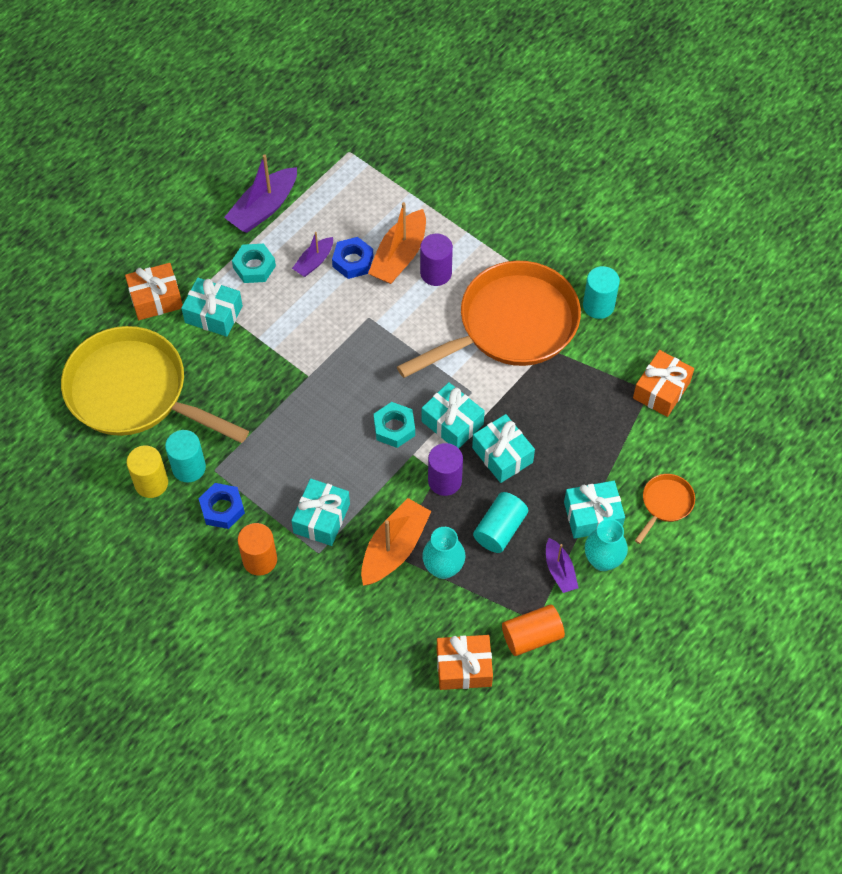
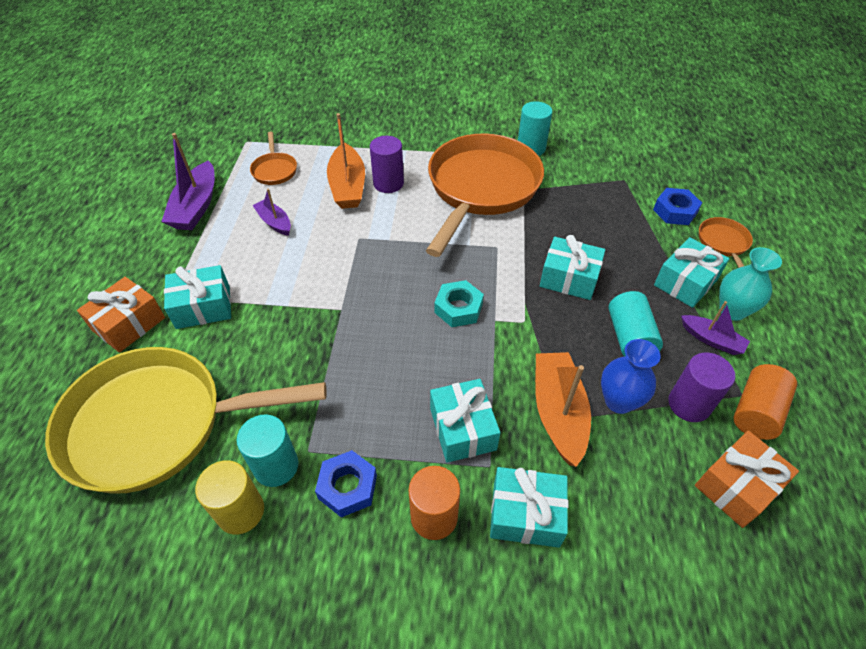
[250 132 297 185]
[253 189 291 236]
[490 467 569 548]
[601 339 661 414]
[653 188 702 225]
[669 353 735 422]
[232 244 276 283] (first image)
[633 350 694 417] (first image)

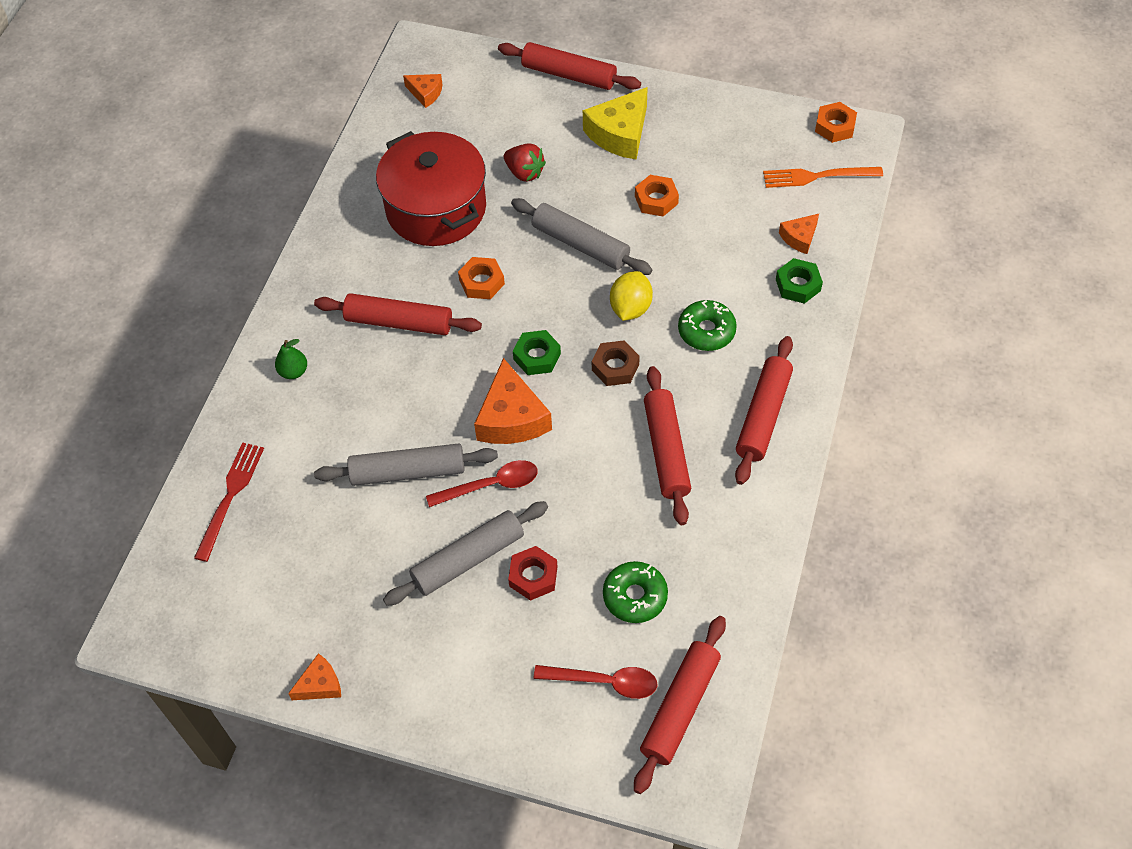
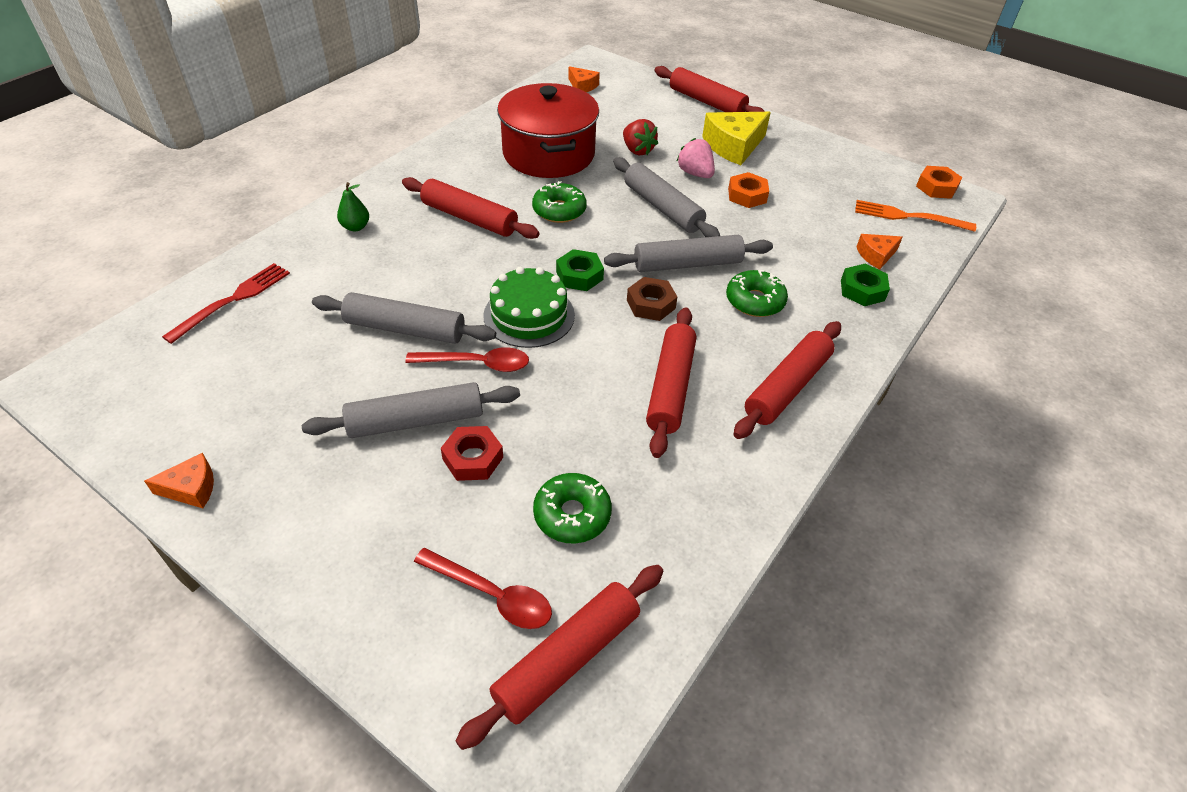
[483 267 575 348]
[532 181 587 223]
[604 235 773 272]
[677 138 715 178]

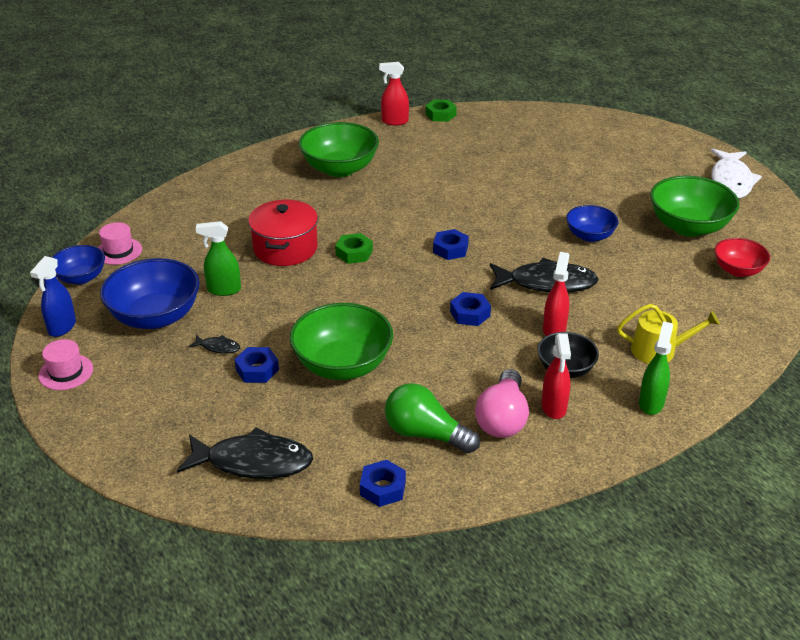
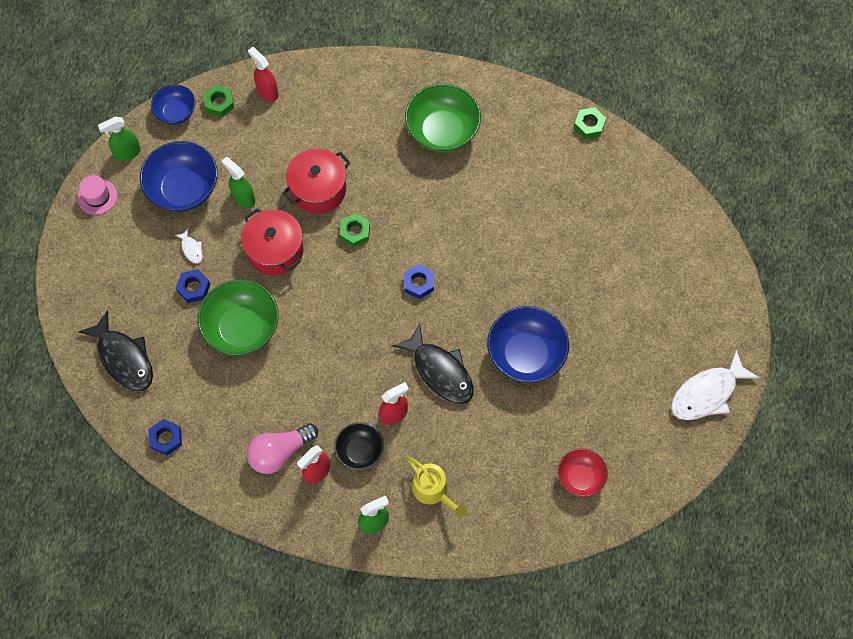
[98 117 141 161]
[175 229 203 263]
[203 85 234 117]
[241 208 304 275]
[248 47 278 101]
[487 306 569 383]
[385 383 480 453] (first image)
[450 292 491 326] (first image)
[650 176 740 237] (first image)

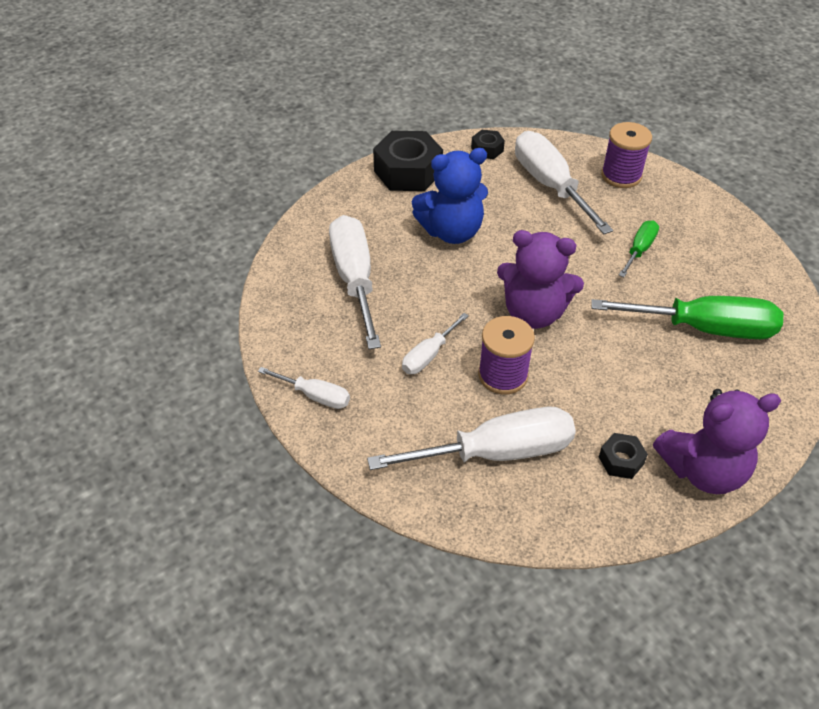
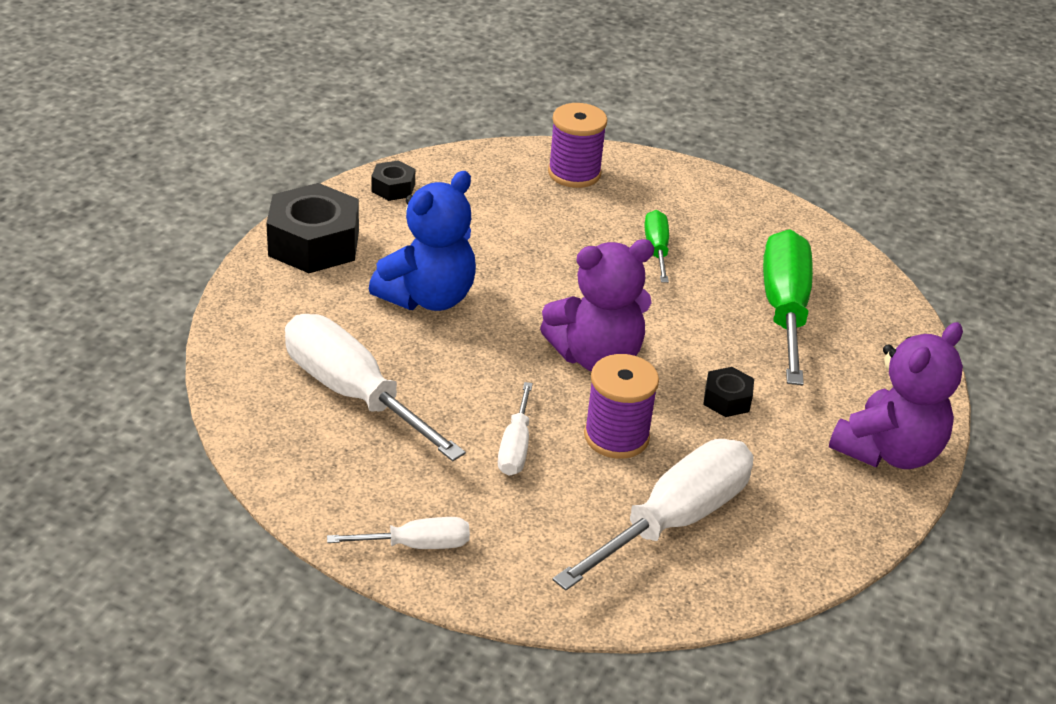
[703 367 754 417]
[763 229 813 385]
[515 131 613 234] (first image)

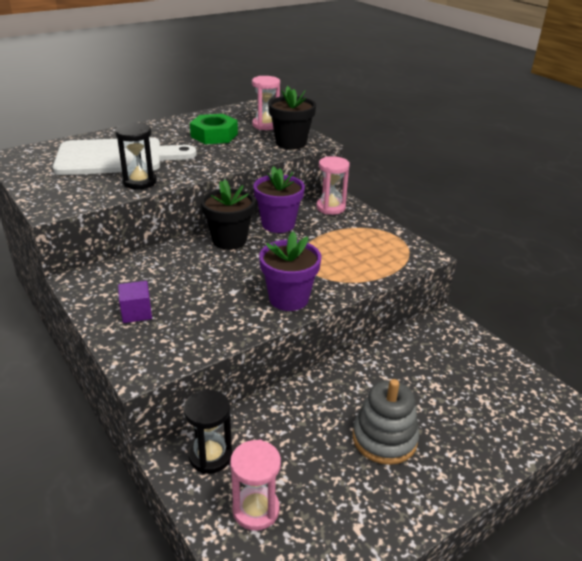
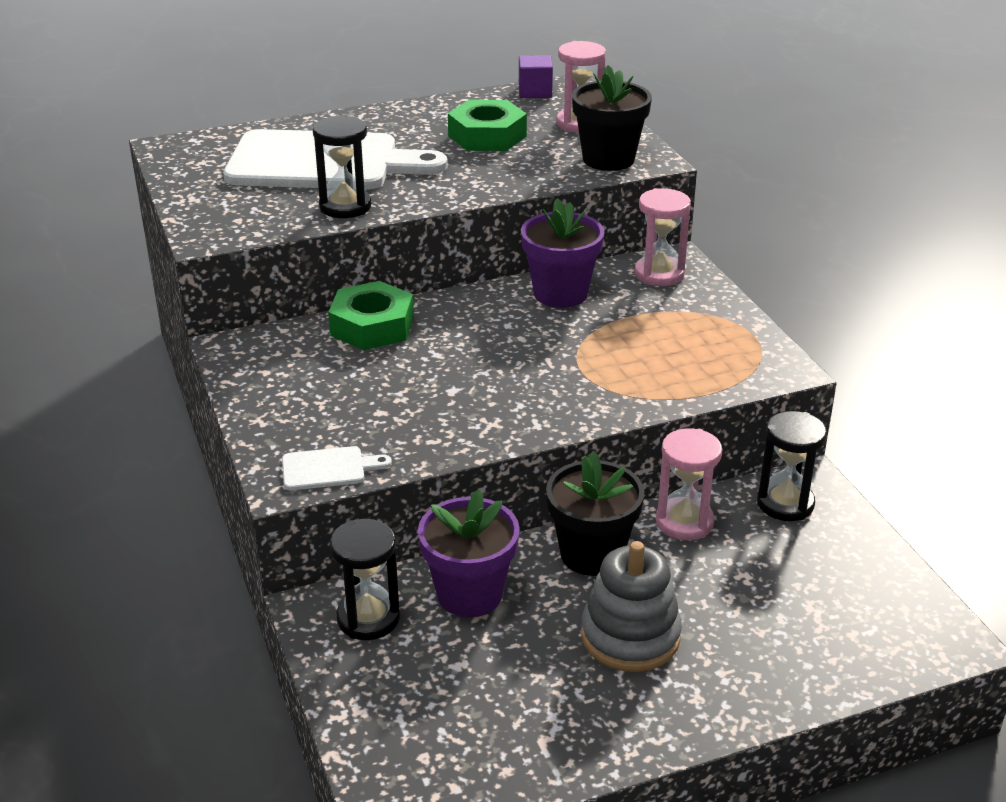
[282 446 392 490]
[328 281 414 350]
[418 489 520 617]
[519 55 553 98]
[546 451 644 576]
[656 428 722 540]
[757 411 827 521]

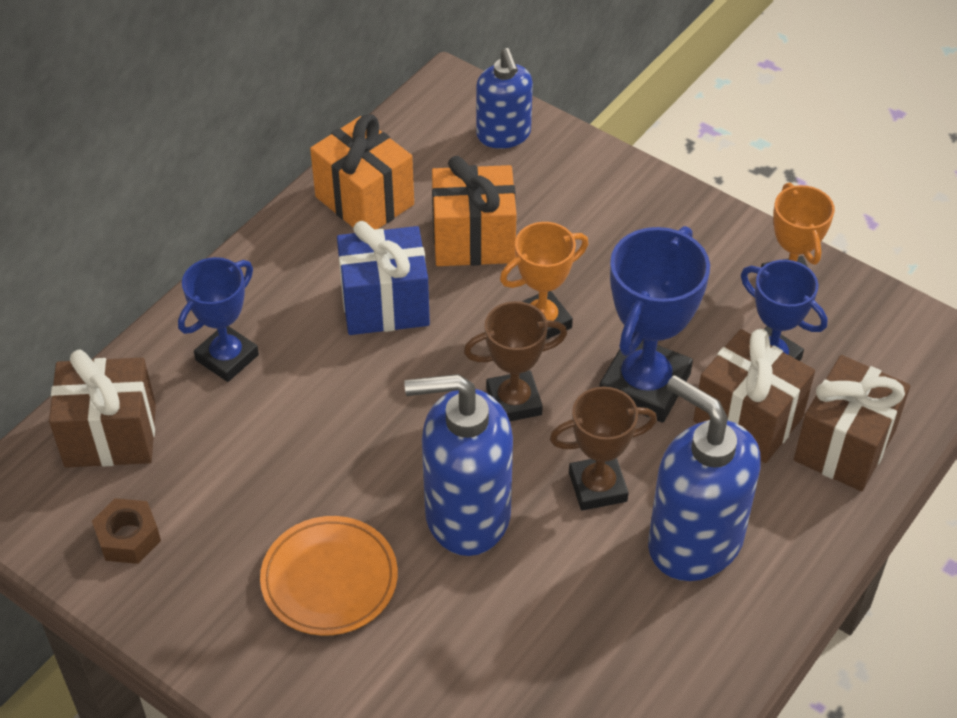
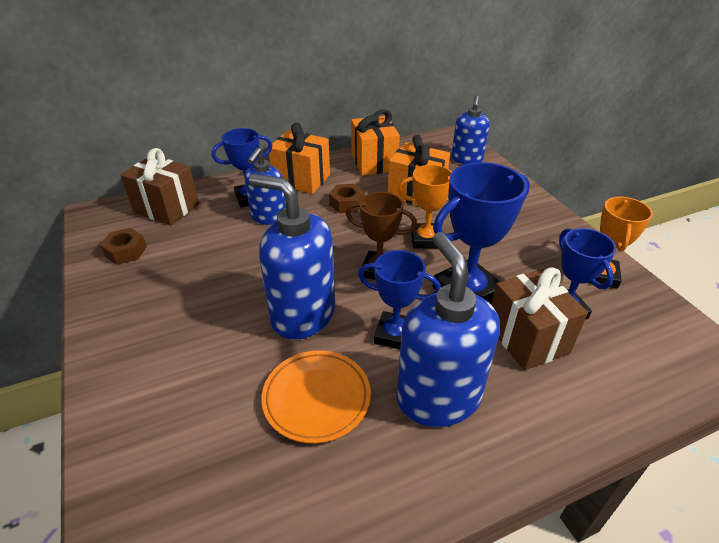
[244 148 286 225]
[261 350 371 443]
[269 122 330 194]
[329 184 365 213]
[358 250 441 350]
[794 355 910 492] (first image)

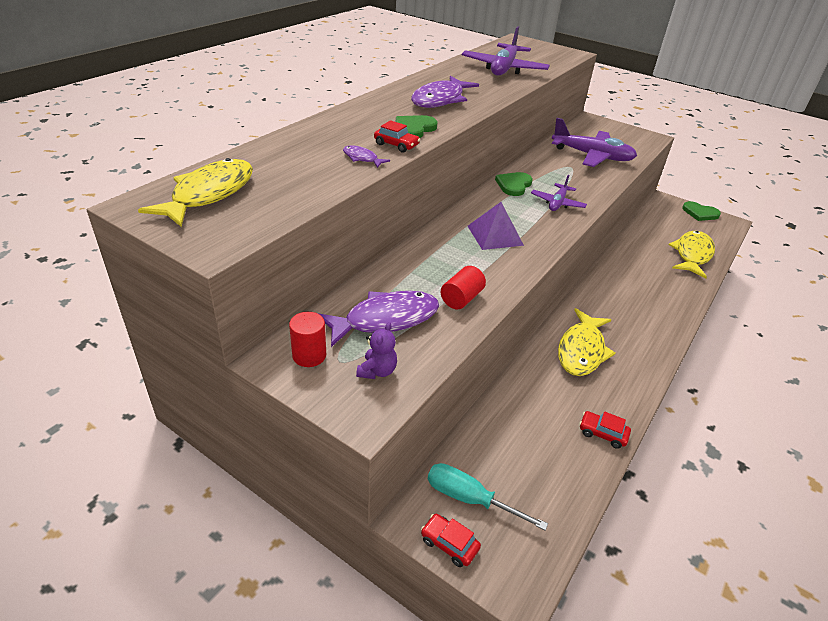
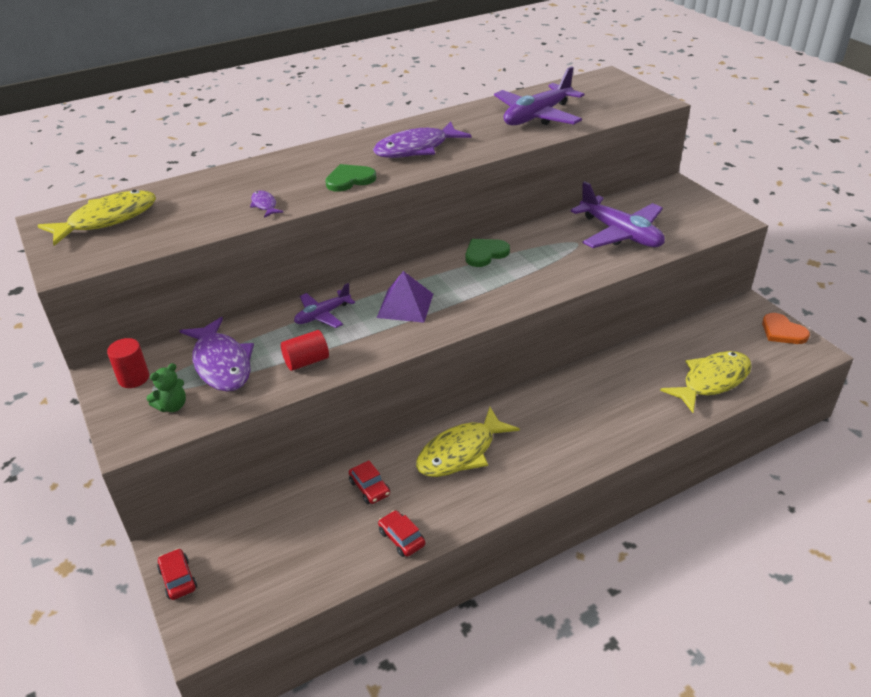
[147 363 186 412]
[180 317 254 392]
[294 283 355 328]
[349 460 390 504]
[762 313 810 344]
[428 463 548 531] (first image)

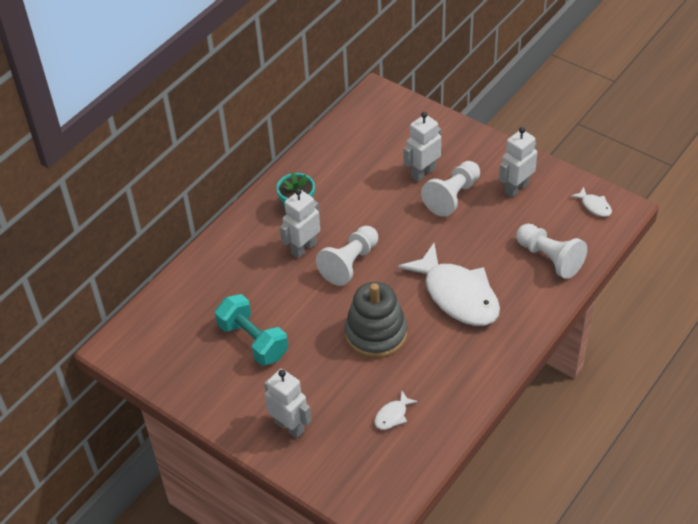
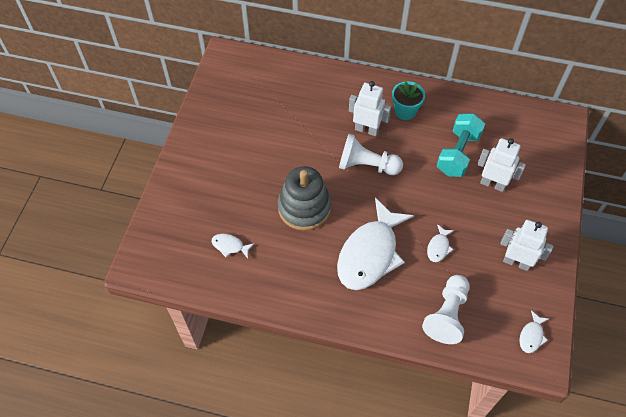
[427 224 454 262]
[437 113 485 177]
[264 369 312 438] (first image)
[421 161 480 217] (first image)

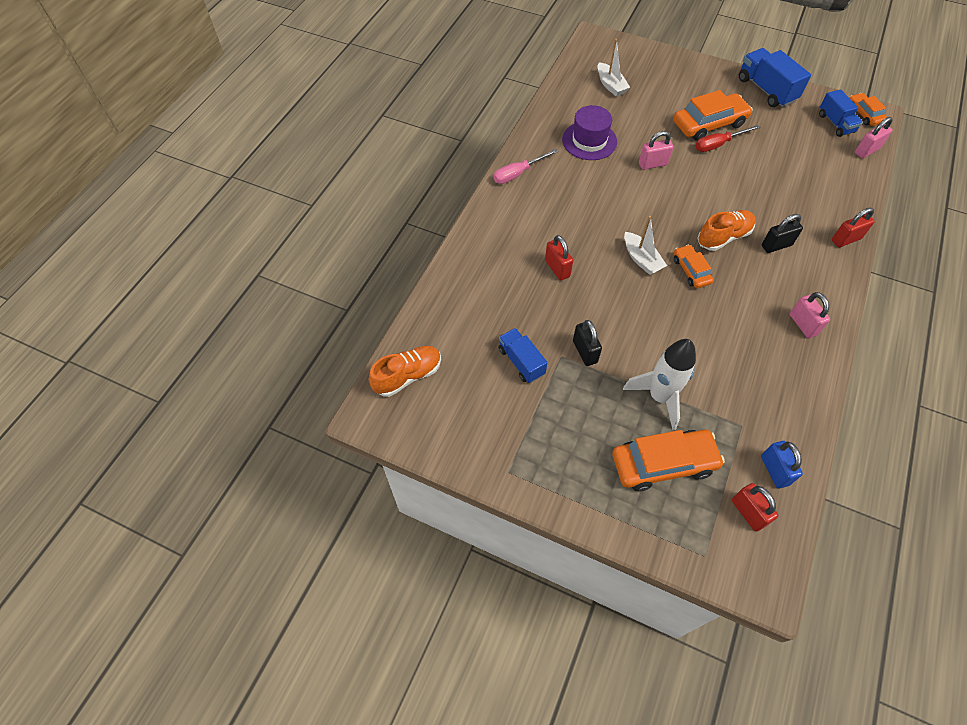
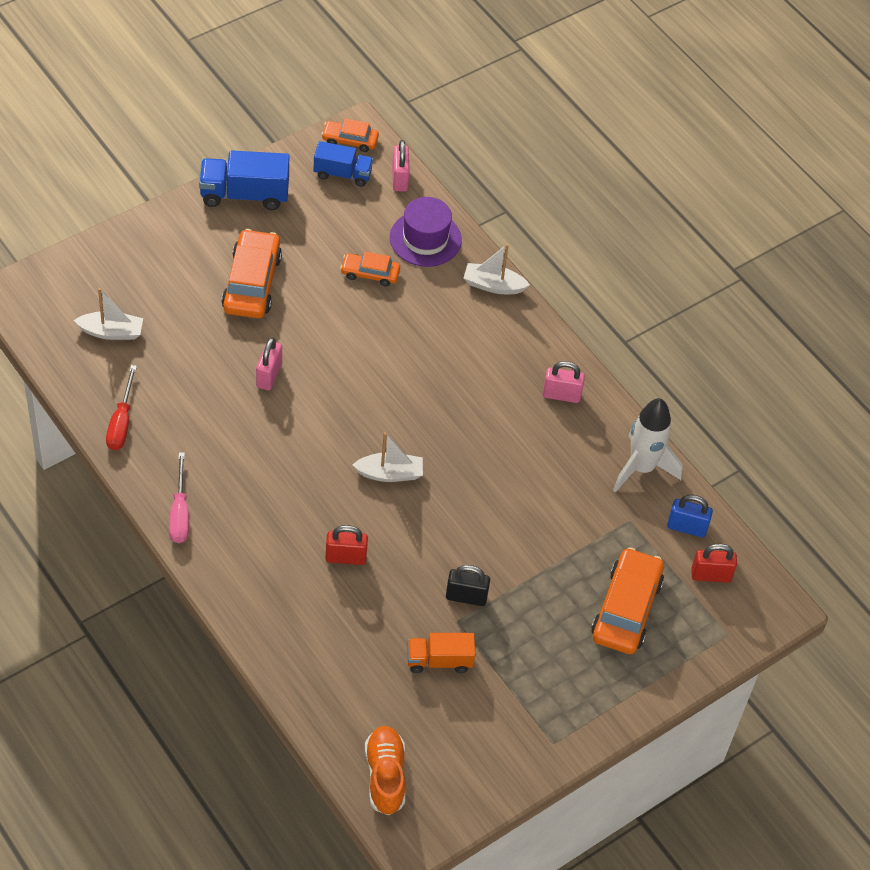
[106 365 137 450]
[340 251 400 287]
[390 197 462 267]
[407 633 475 673]
[464 244 530 294]
[613 398 683 492]
[697 210 756 251] (first image)
[762 214 803 253] (first image)

